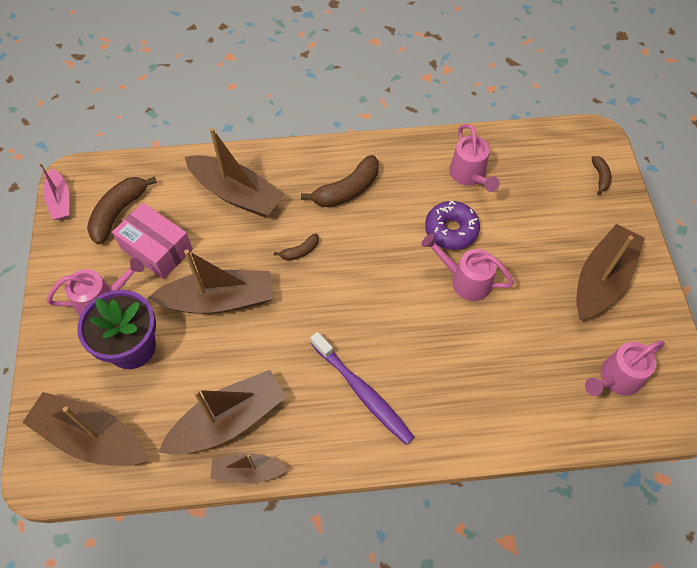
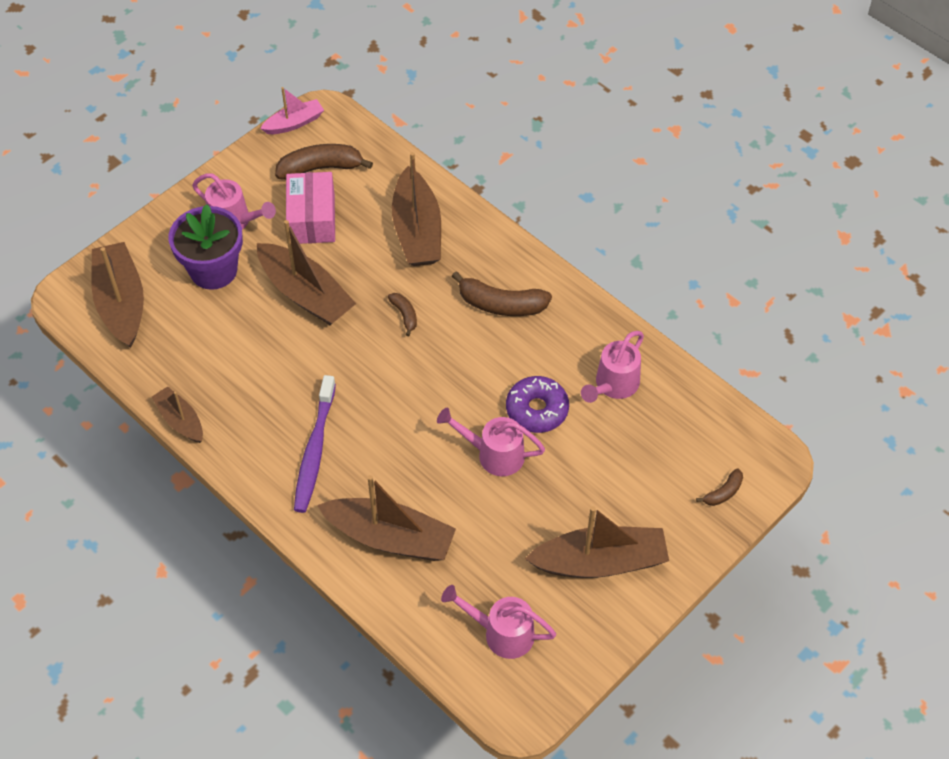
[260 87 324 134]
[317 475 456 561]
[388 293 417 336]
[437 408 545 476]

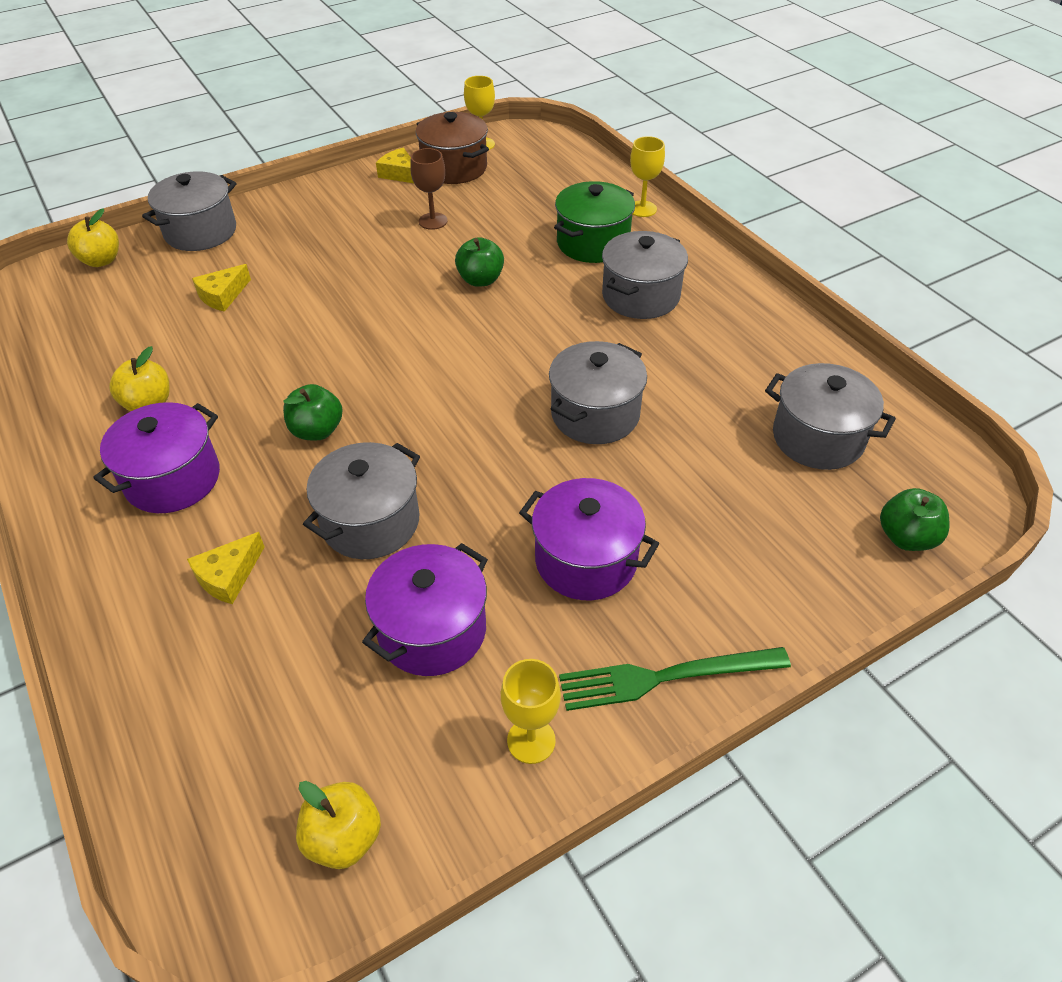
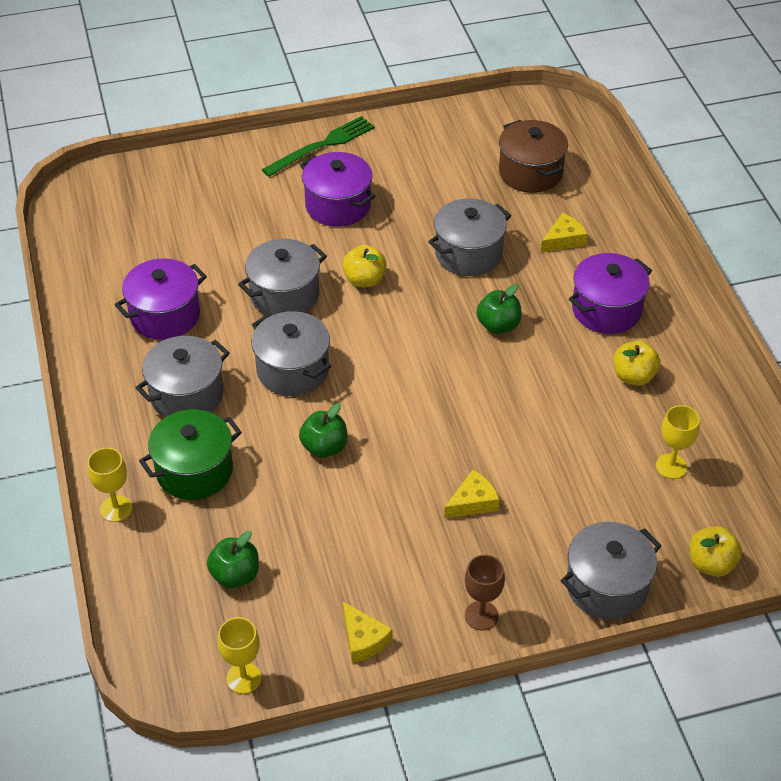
[115 258 207 340]
[207 531 259 588]
[252 311 332 396]
[262 116 375 177]
[343 245 387 287]
[444 470 499 518]
[465 555 505 631]
[499 120 568 193]
[656 405 700 479]

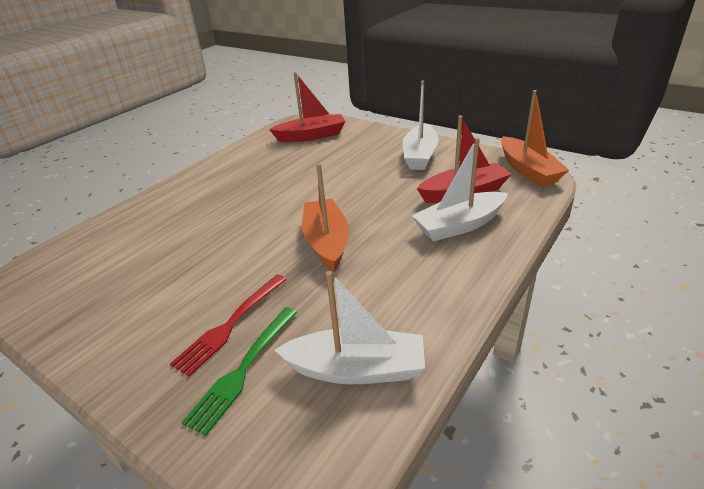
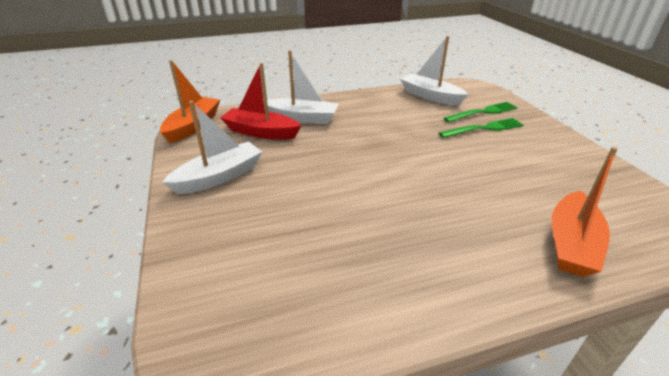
[439 118 524 138]
[552 147 618 277]
[269 72 346 142] (first image)

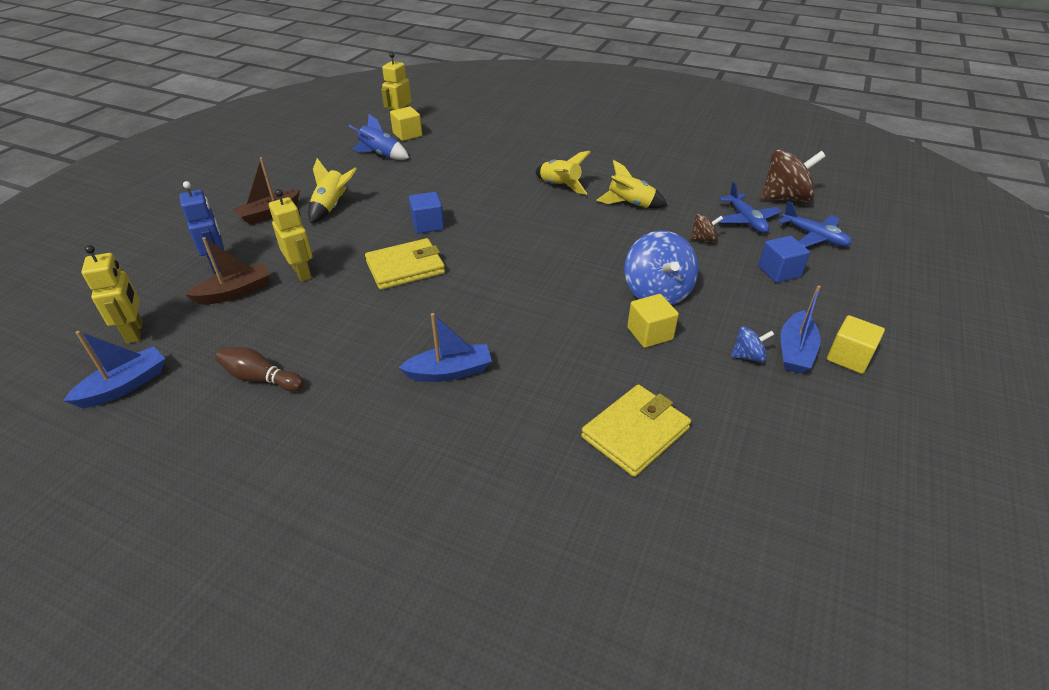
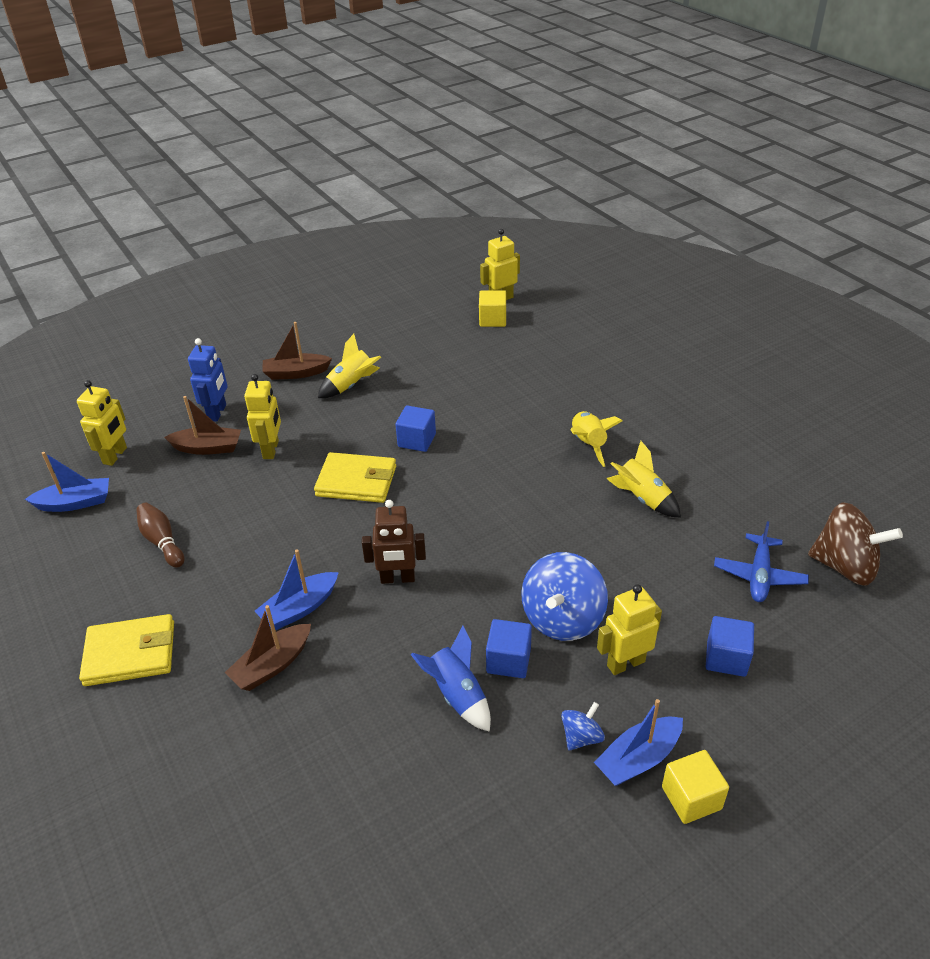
[79 614 174 686]
[225 605 311 691]
[255 549 339 630]
[362 500 426 584]
[411 626 491 732]
[486 619 532 678]
[561 702 605 750]
[597 584 662 675]
[689 214 723 242] (first image)
[779 201 852 247] (first image)

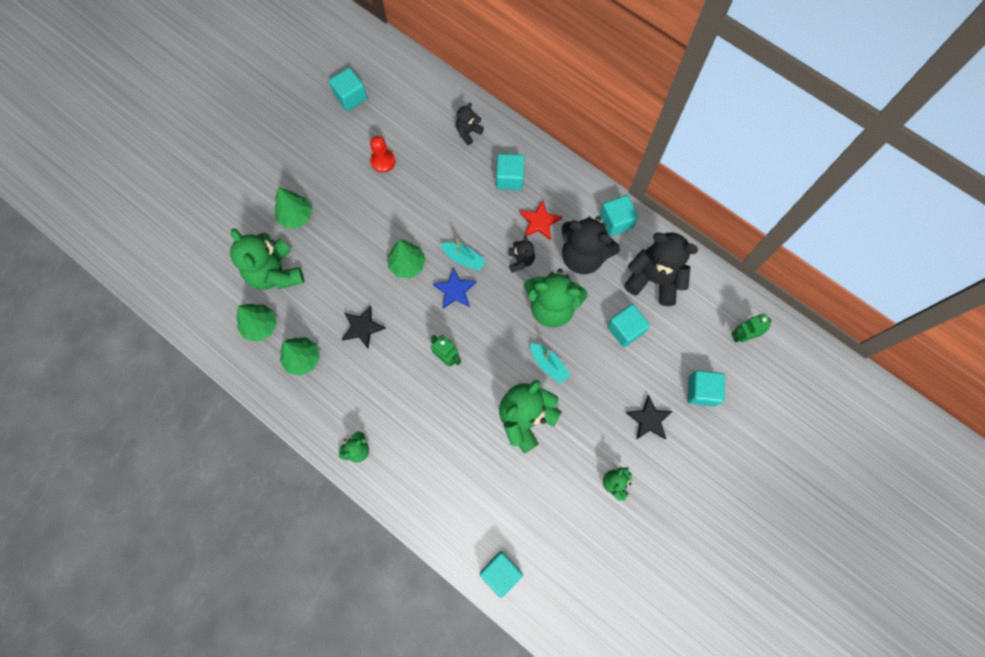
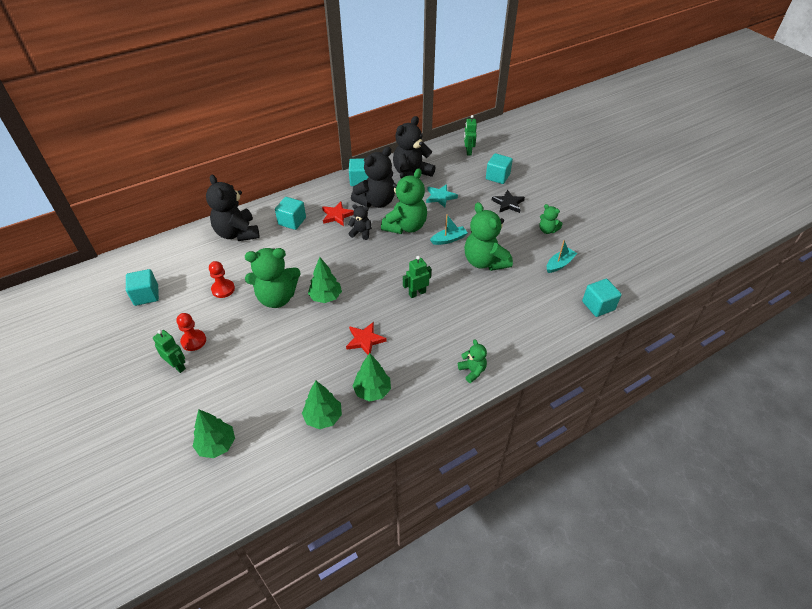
[153 330 186 373]
[176 313 206 351]
[193 409 235 458]
[206 175 260 241]
[245 248 301 308]
[346 322 387 355]
[426 184 458 208]
[547 240 577 273]
[433 267 476 309] (first image)

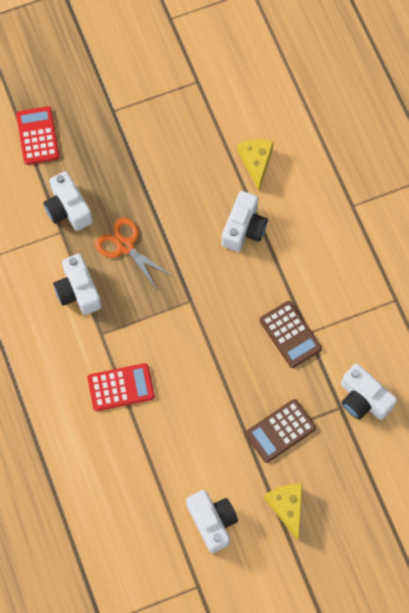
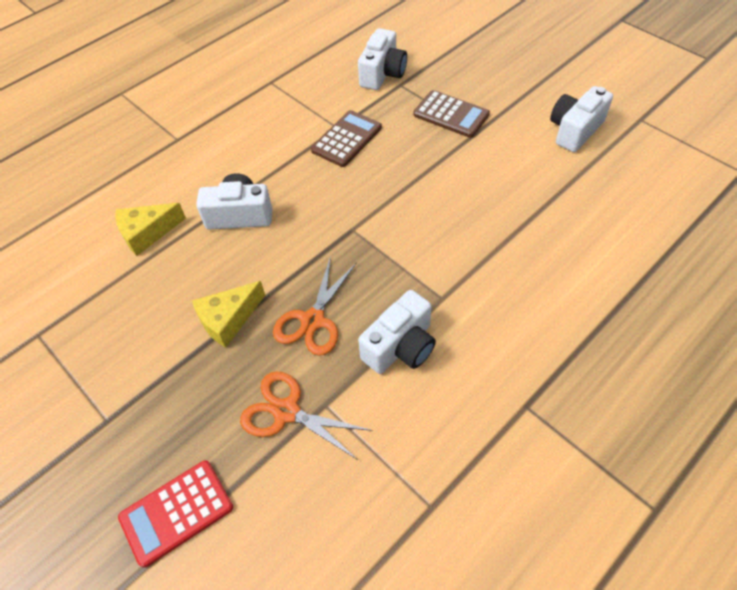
[192 281 265 348]
[240 371 373 460]
[88 363 155 411] (first image)

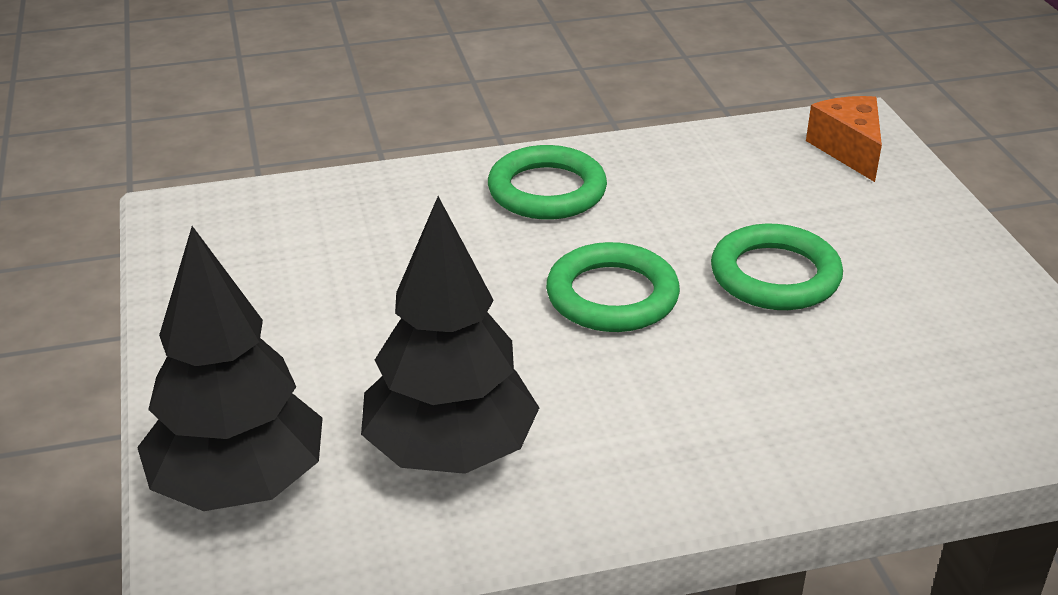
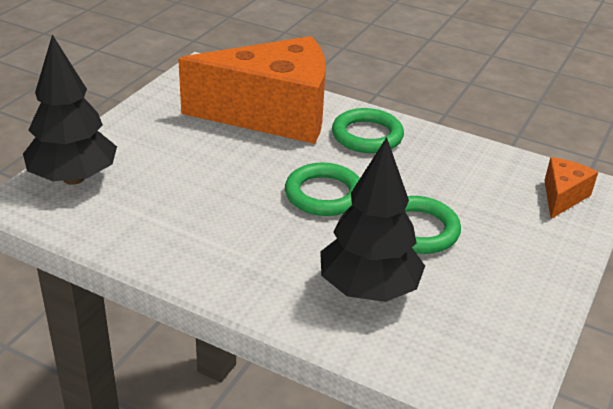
[178 36 326 144]
[320 137 425 302]

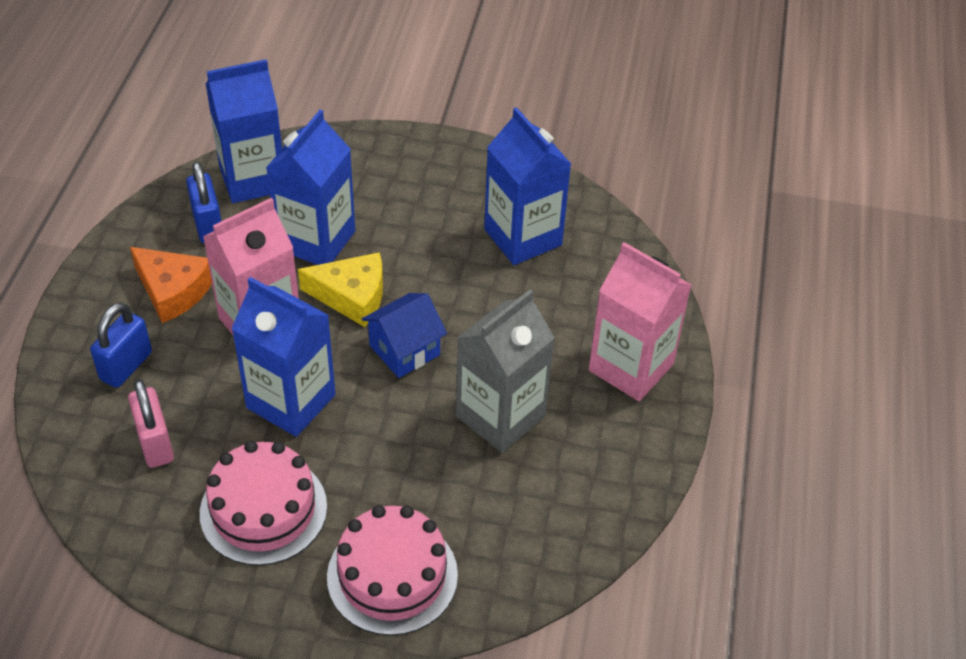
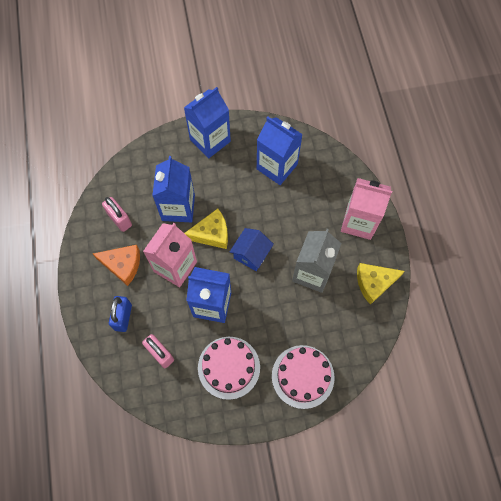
[102 197 132 232]
[184 87 231 158]
[357 263 405 305]

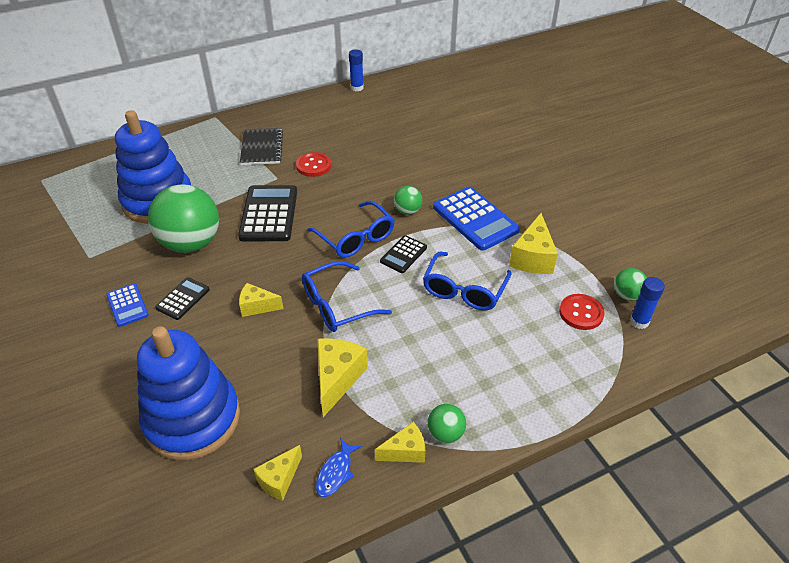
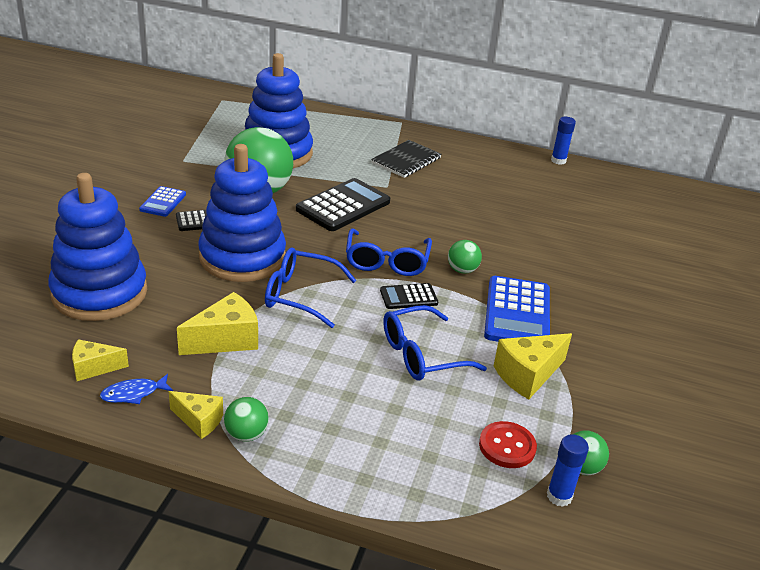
[198 144 286 282]
[296 152 331 177] (first image)

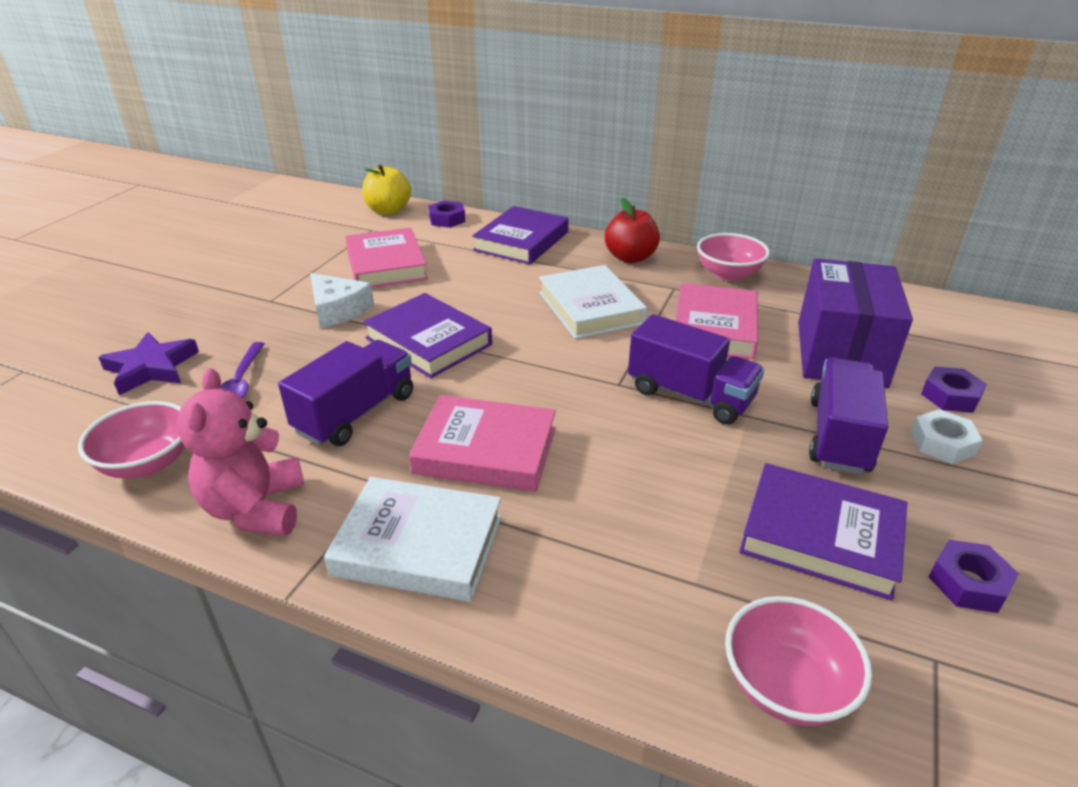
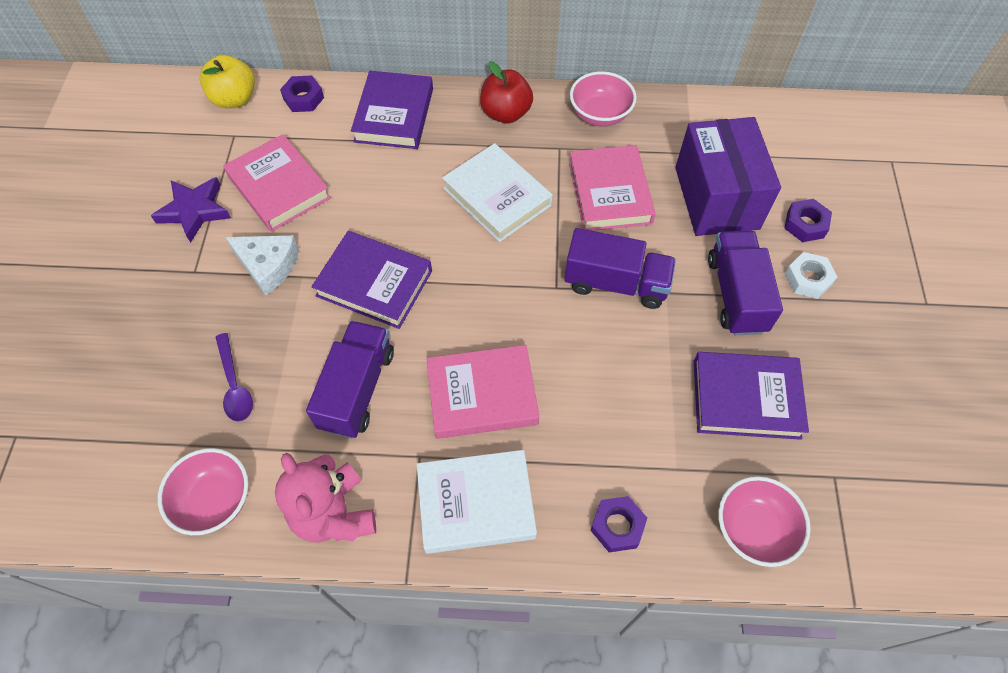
[151 177 231 243]
[590 496 647 552]

